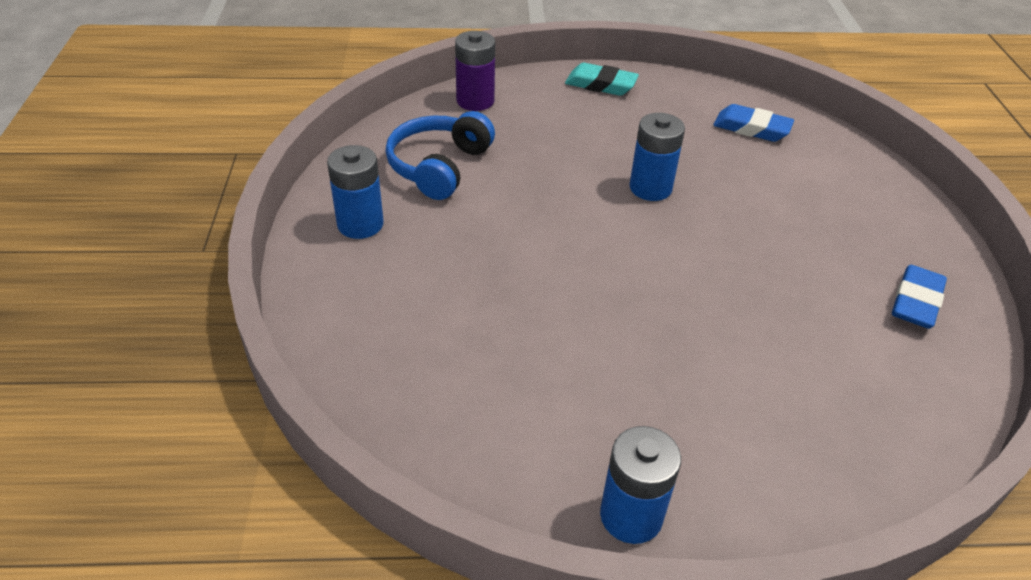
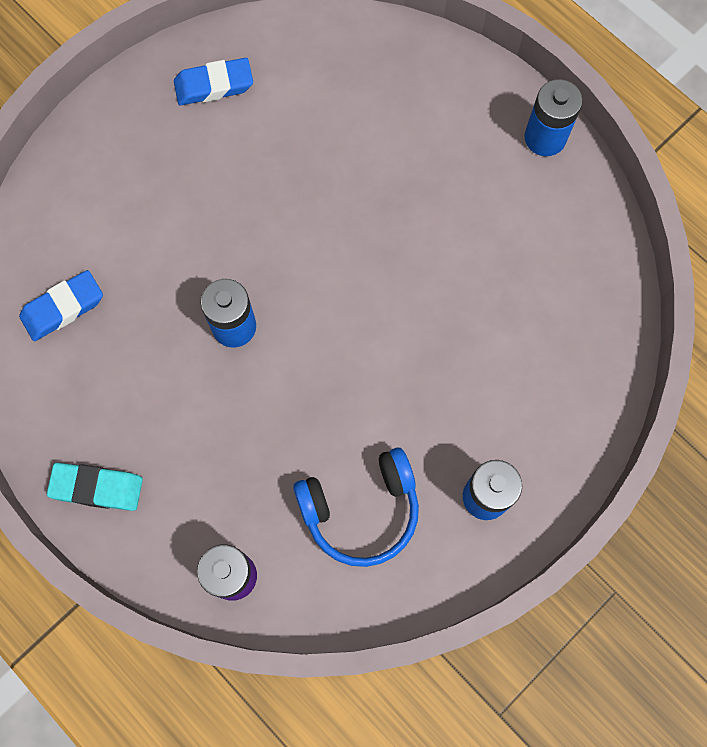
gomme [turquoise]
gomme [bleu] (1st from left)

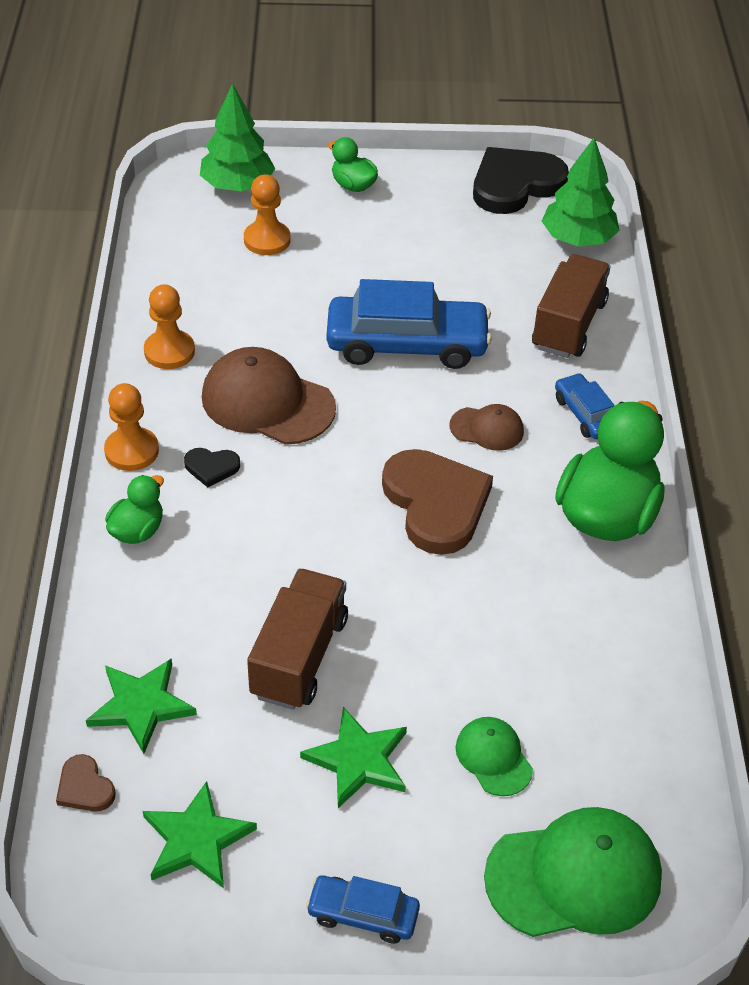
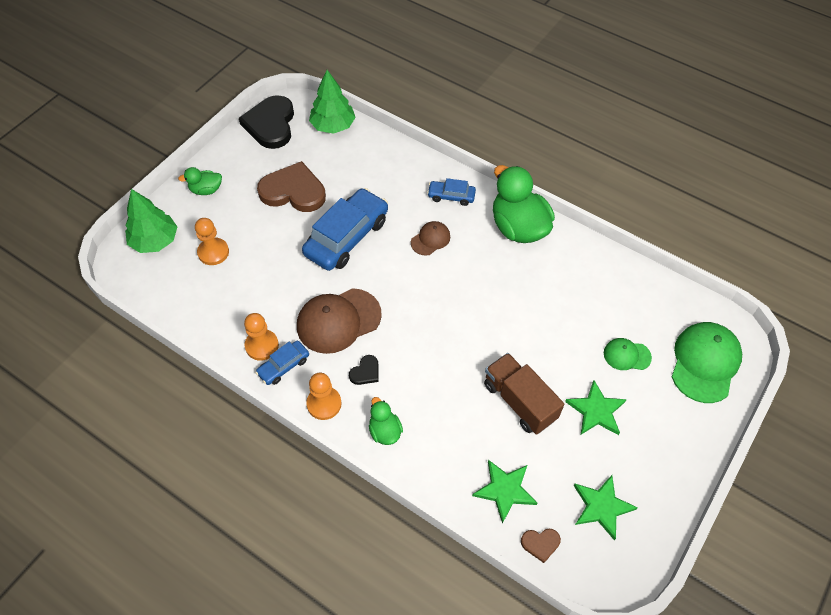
camion [marron] (2nd from left in the first image)
cœur [marron] (1st from left)
voiture [bleu] (1st from left)

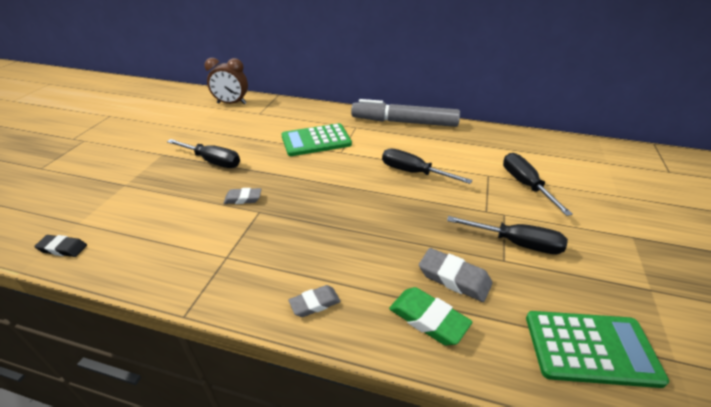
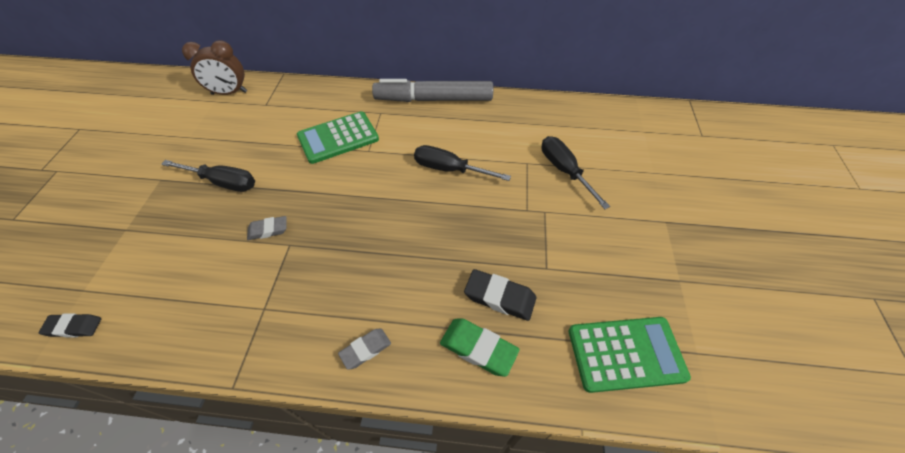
tournevis [noir] (3rd from left in the first image)
gomme [noir] (2nd from left)

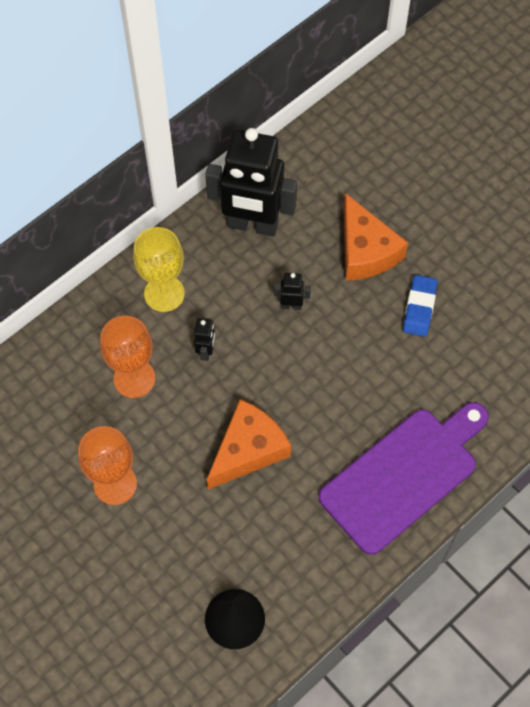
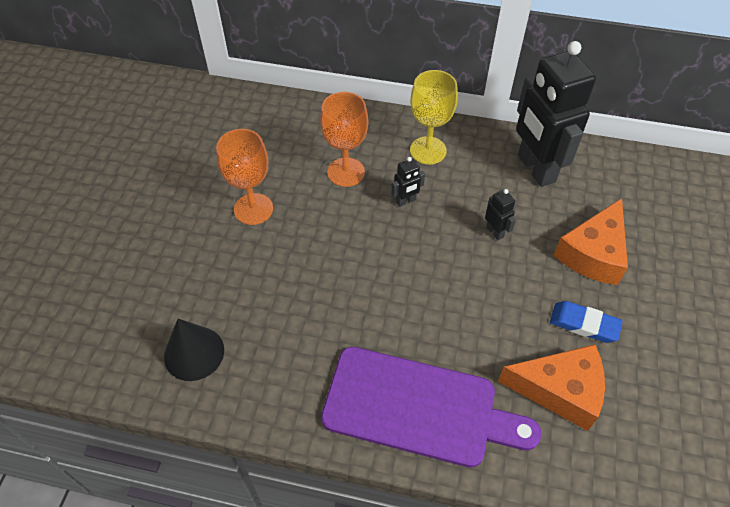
gomme [bleu]
fromage [orange] (1st from left)

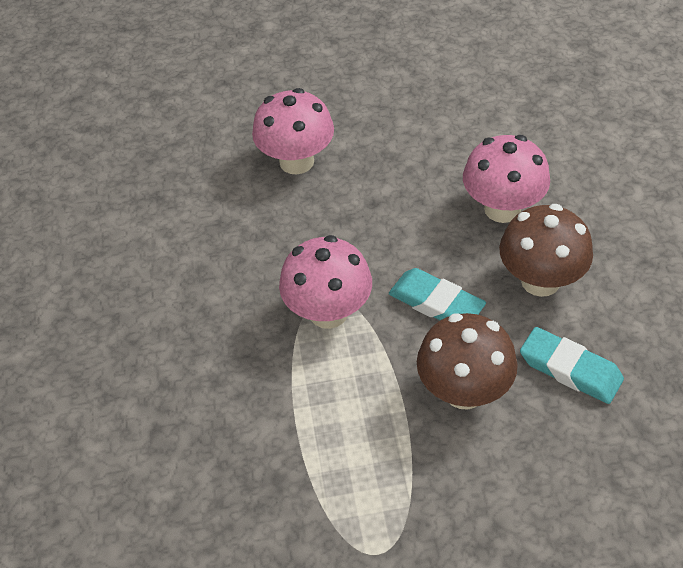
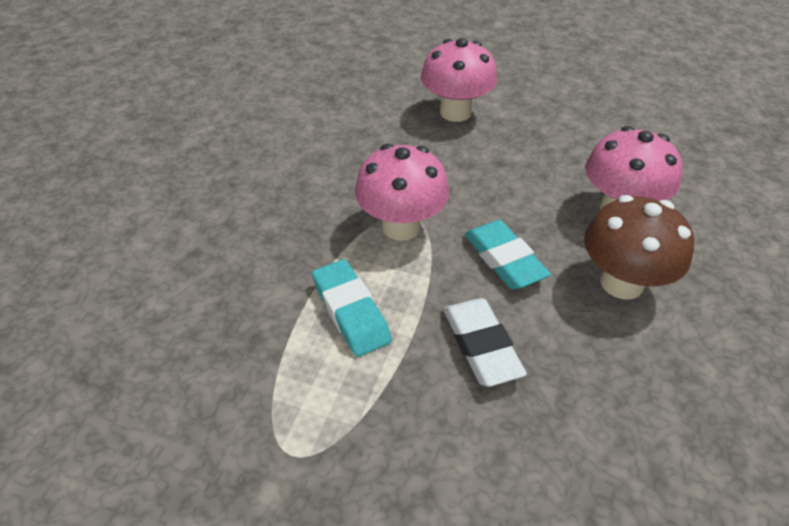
gomme [blanc]
gomme [turquoise] (1st from left)

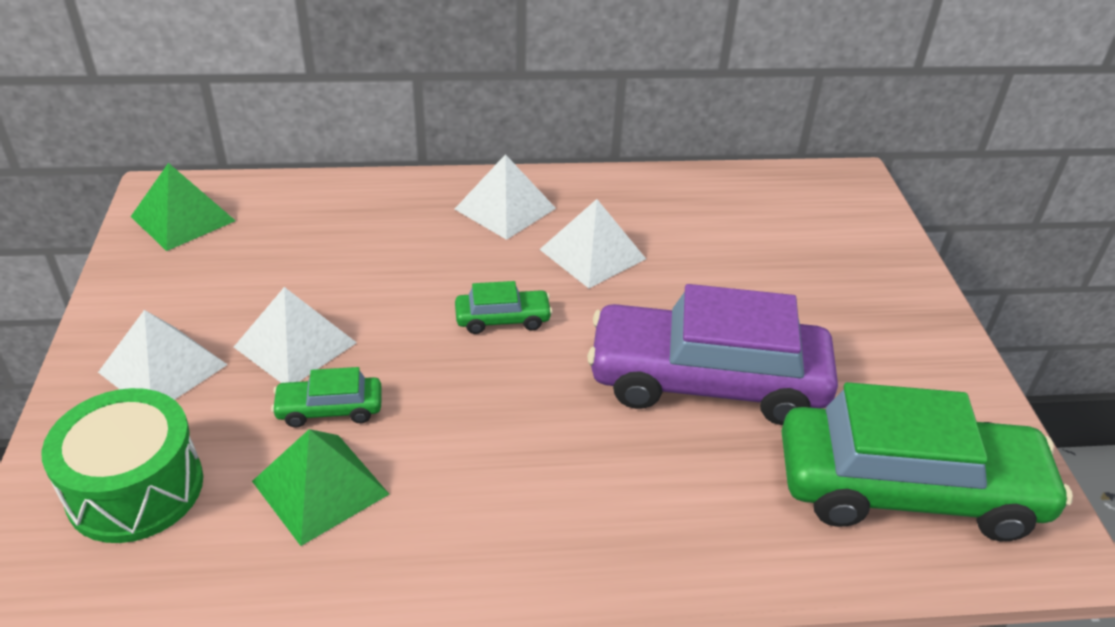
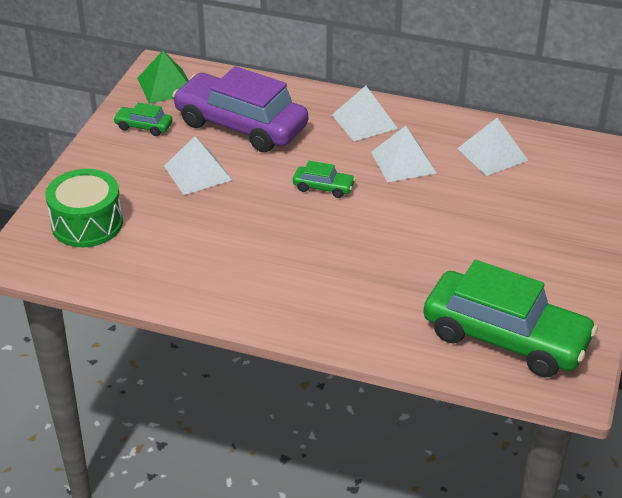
voiture [violet]
pyramide [blanc] (4th from left)
voiture [vert] (1st from left)
pyramide [vert] (2nd from left in the first image)

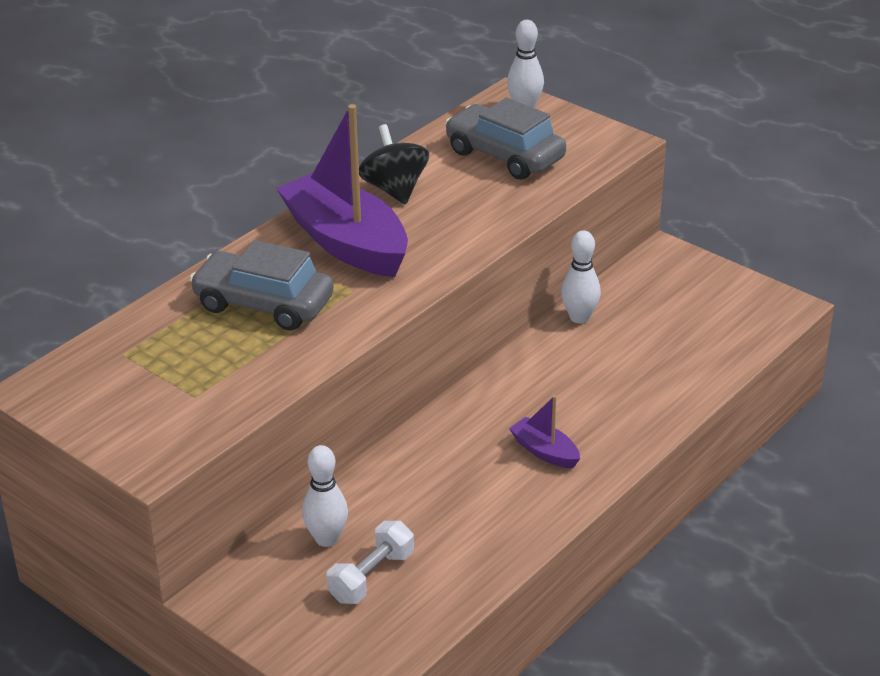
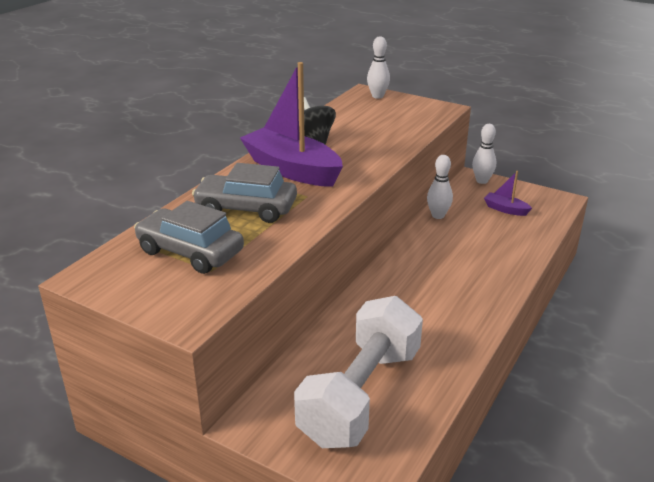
voiture [gris] (1st from left)
bateau [violet] (2nd from left)
quille [blanc] (3rd from left)
haltère [blanc]

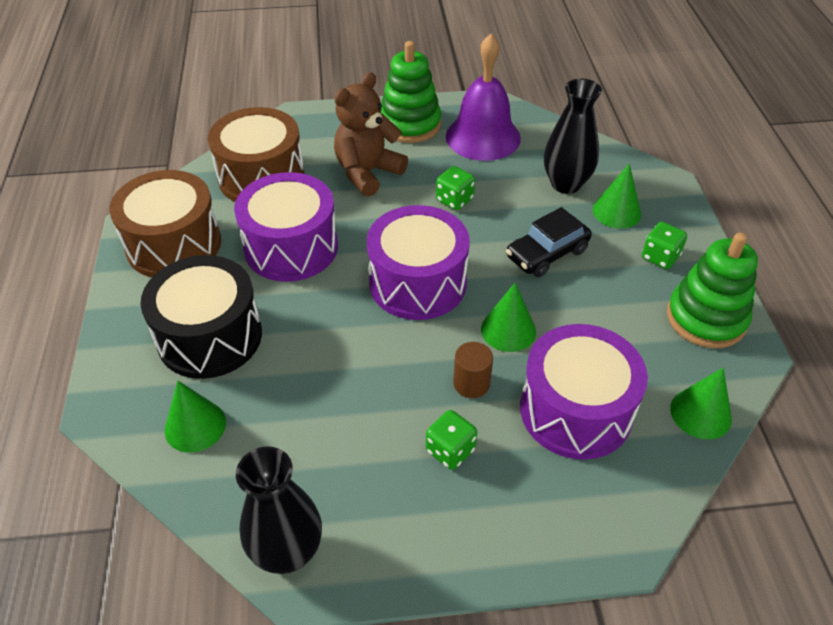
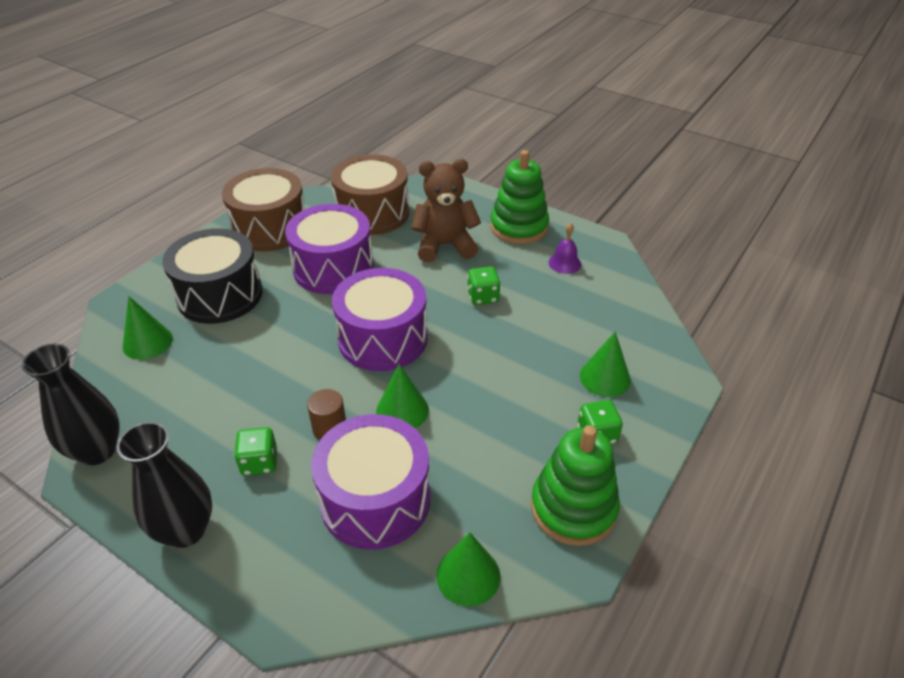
cloche [violet]
vase [noir] (2nd from left)
voiture [noir]

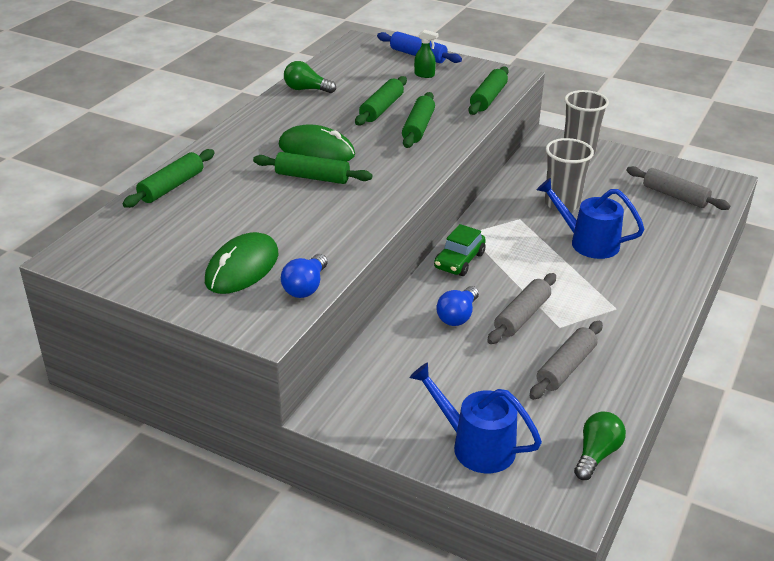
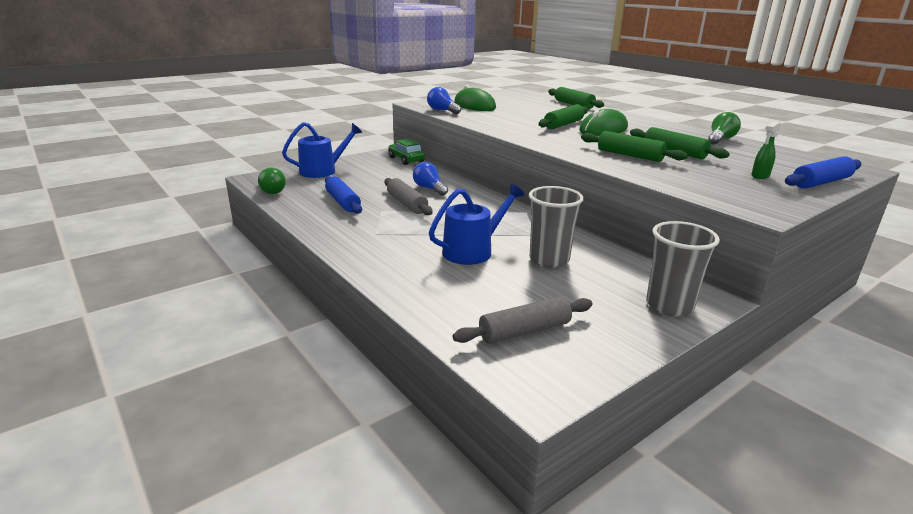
rouleau à pâtisserie [vert] (5th from left in the first image)
voiture [vert]
rouleau à pâtisserie [bleu] (1st from left)

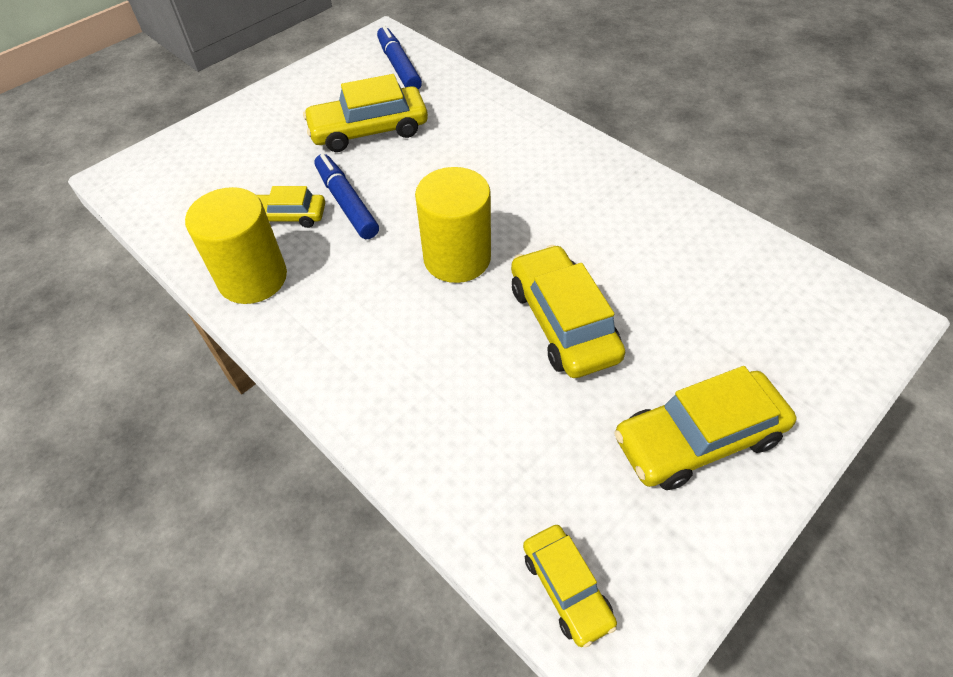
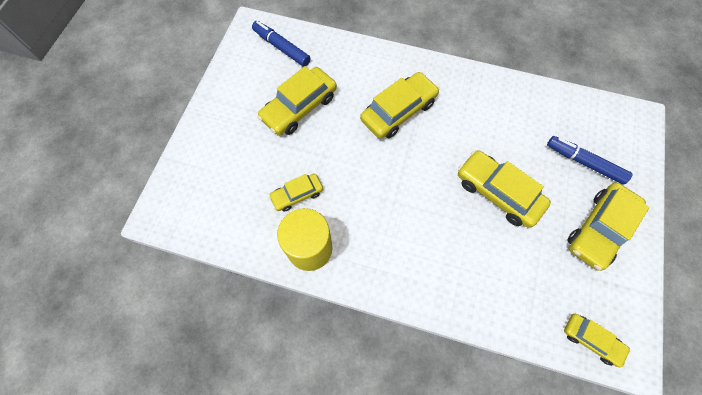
feutre [bleu] (2nd from left)
cylindre [jaune] (2nd from left in the first image)
voiture [jaune] (3rd from left)

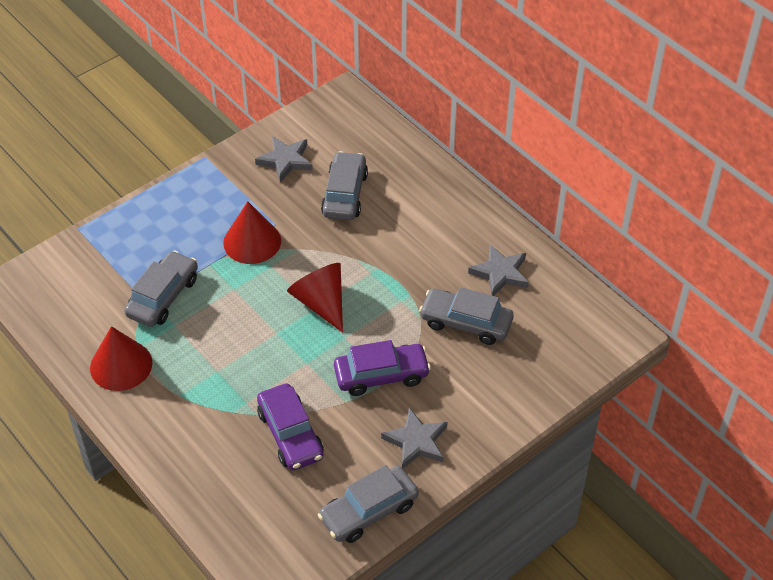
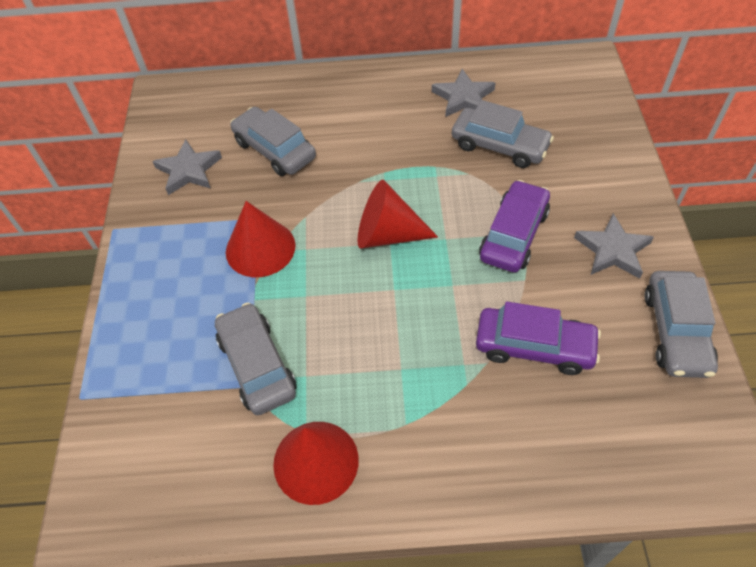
voiture [gris] (3rd from left)

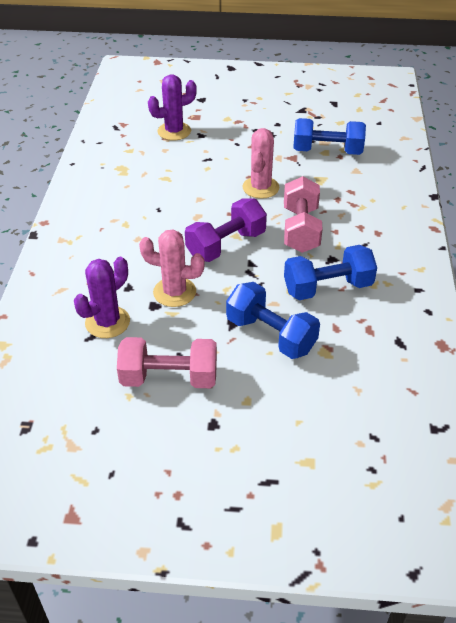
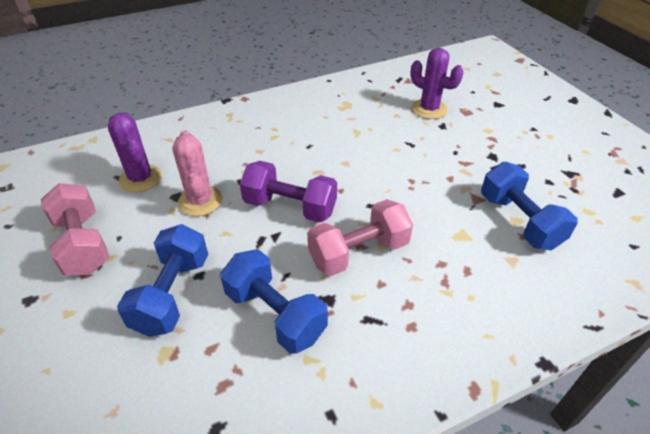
cactus [rose] (2nd from left in the first image)
cactus [violet] (1st from left)

